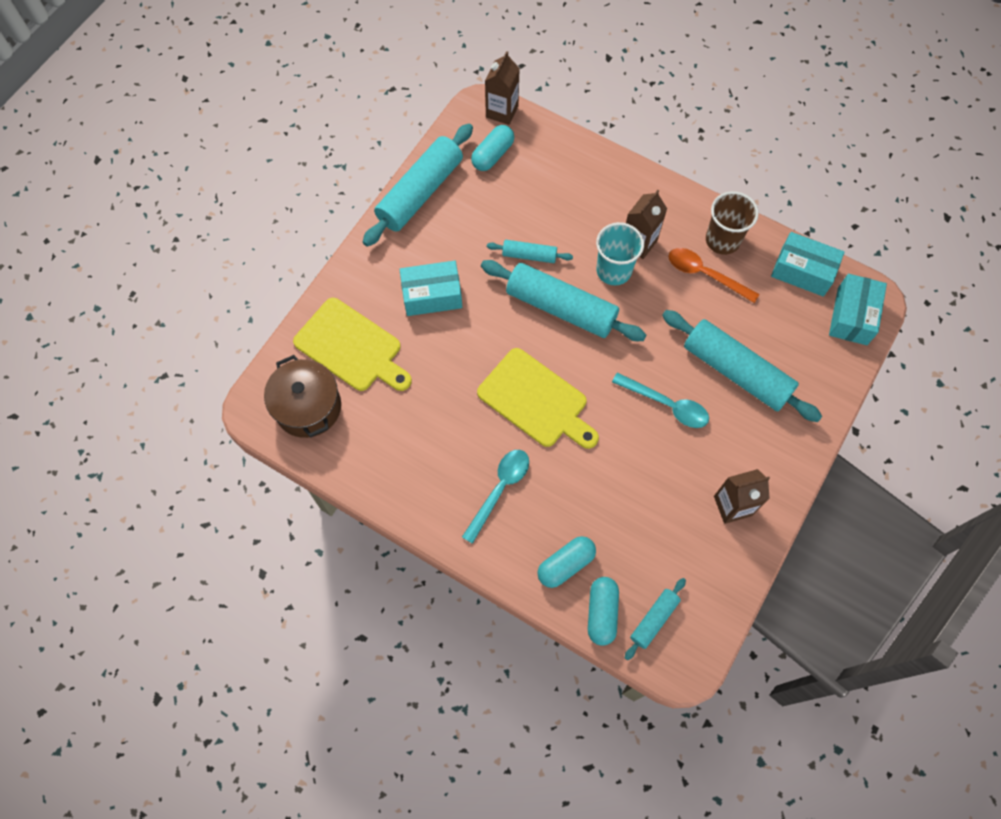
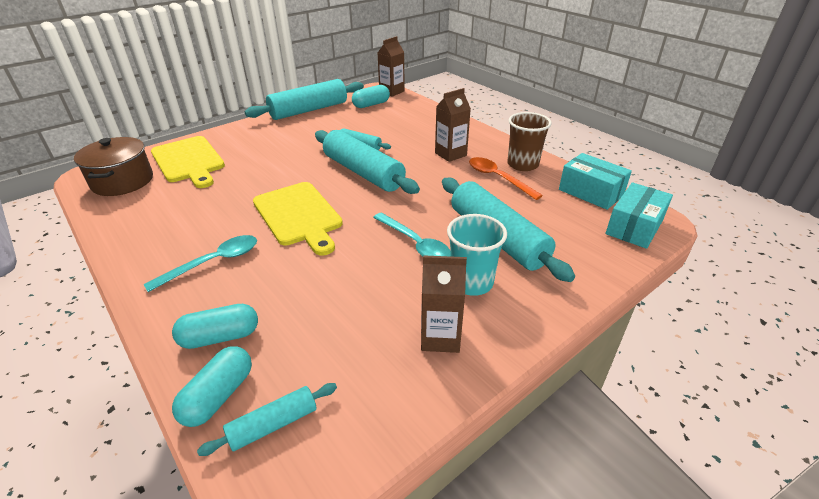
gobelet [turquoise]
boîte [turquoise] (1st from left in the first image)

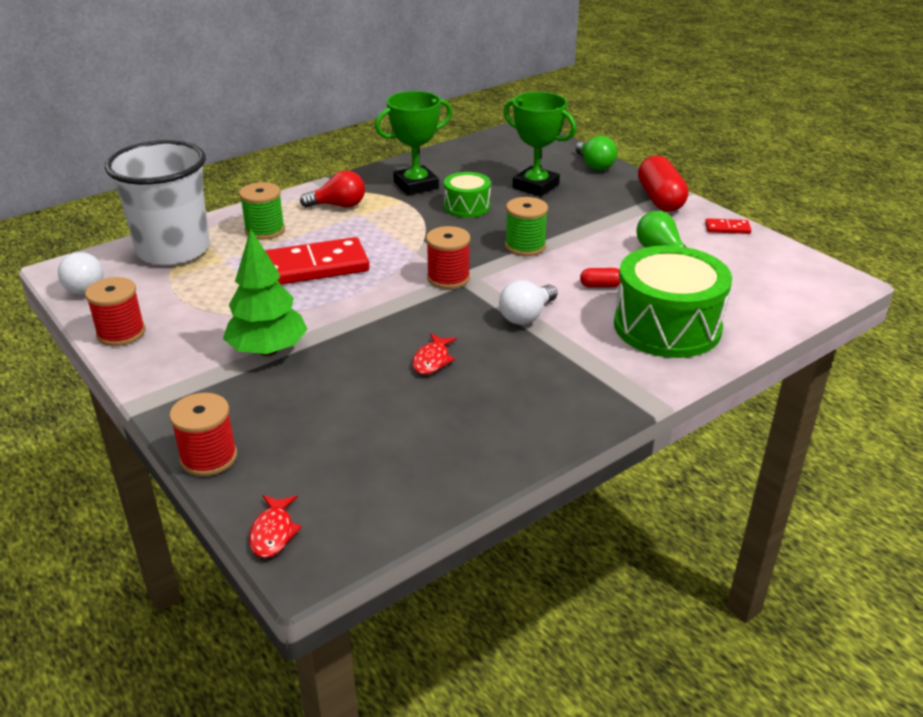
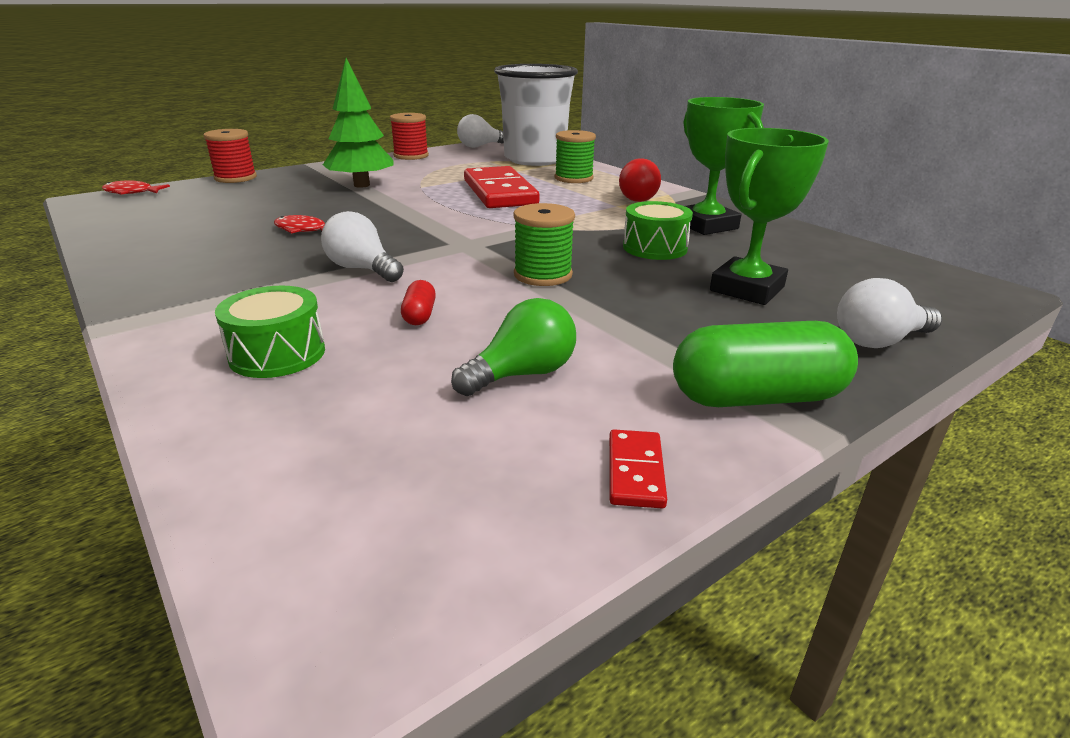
ampoule [blanc] (3rd from left)
gélule [vert]
bobine [rouge] (3rd from left in the first image)
tambour [vert] (1st from left)

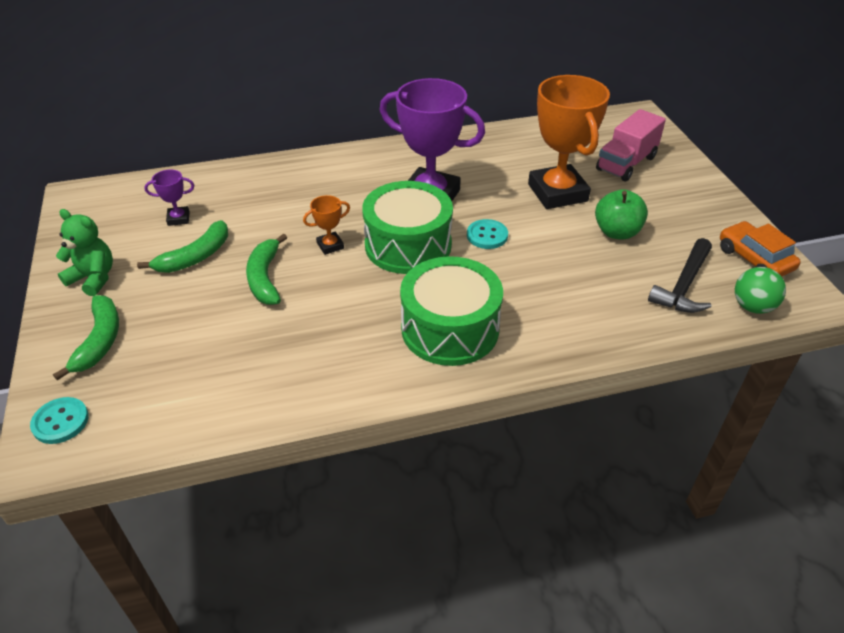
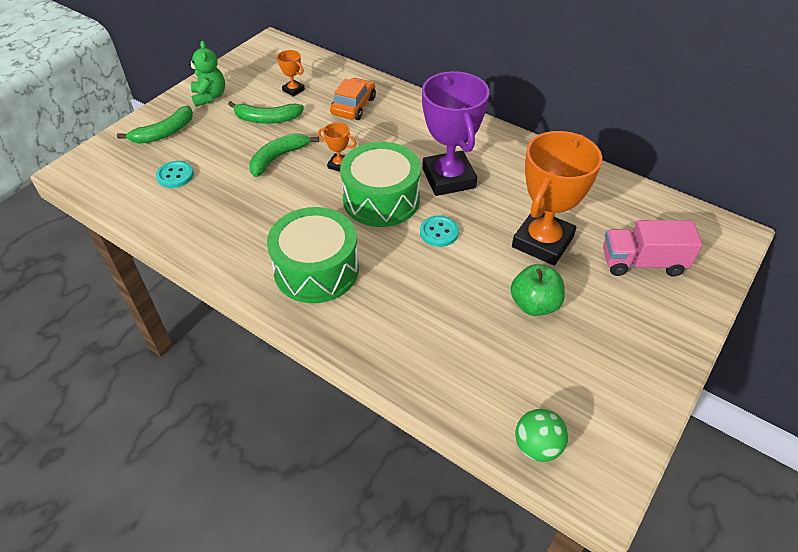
trophée [orange] (1st from left)
voiture [orange]
marteau [noir]
bouton [turquoise] (1st from left)

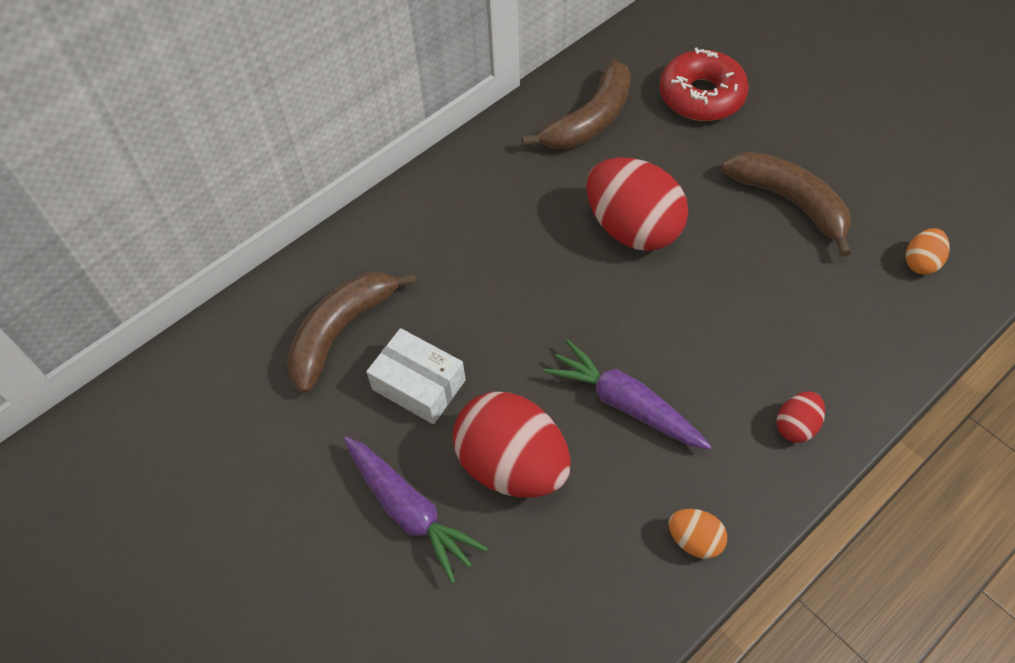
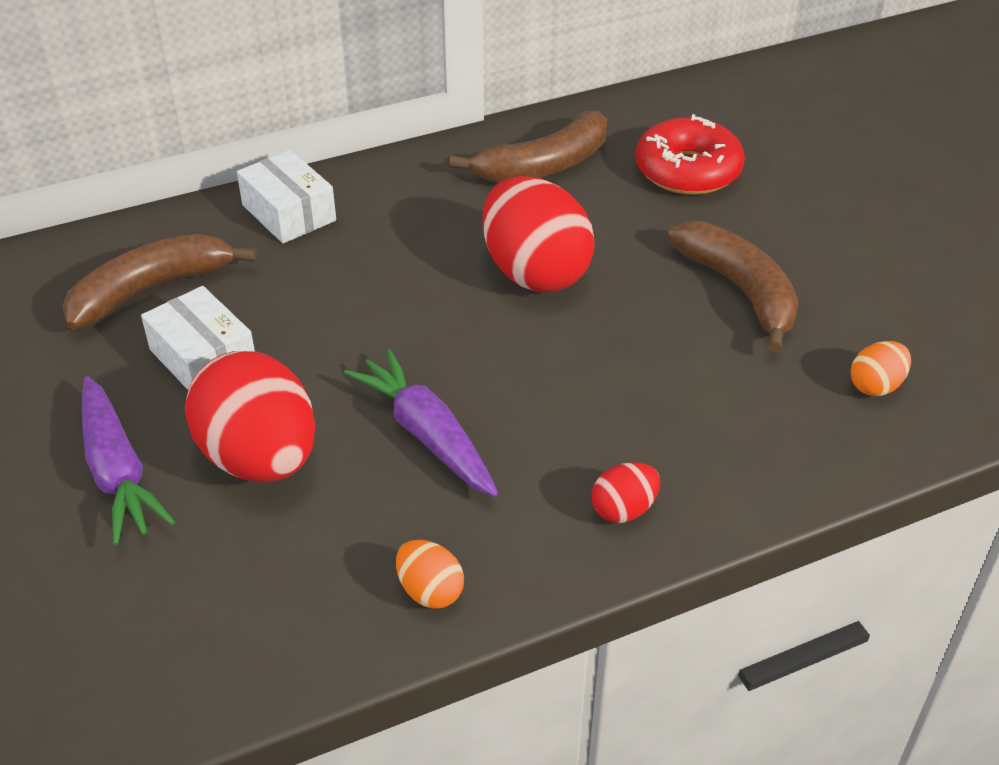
boîte [blanc] (2nd from left)

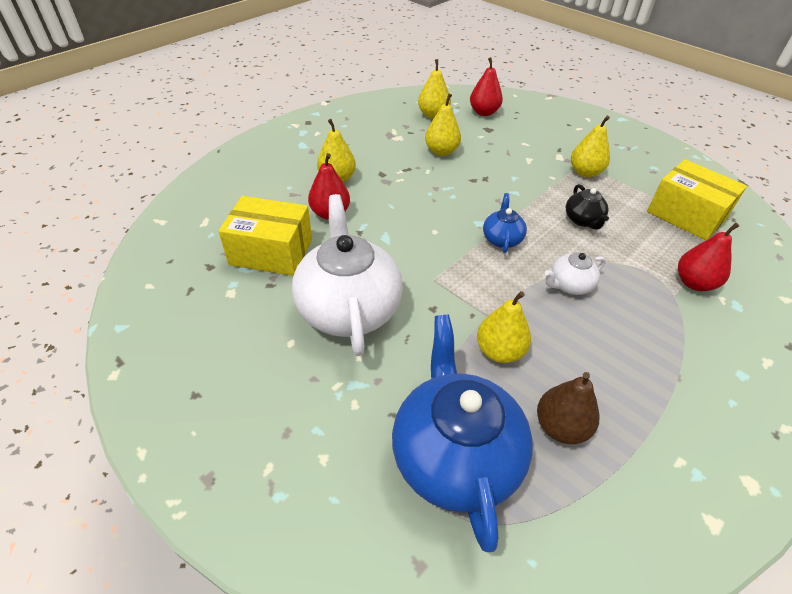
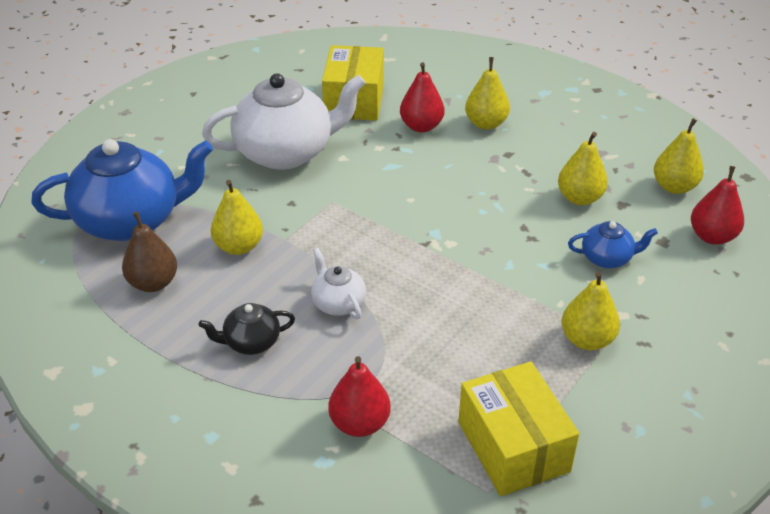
boîte [jaune] (2nd from left)
théière [noir]
théière [bleu] (2nd from left)

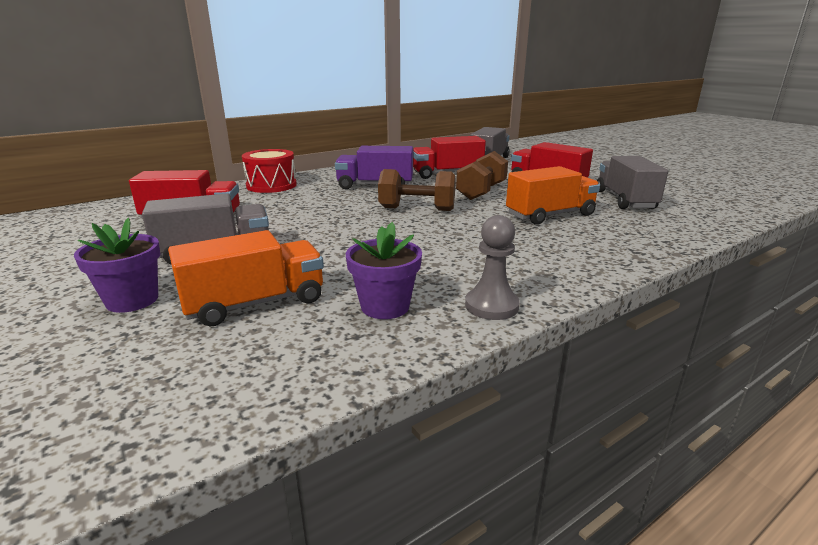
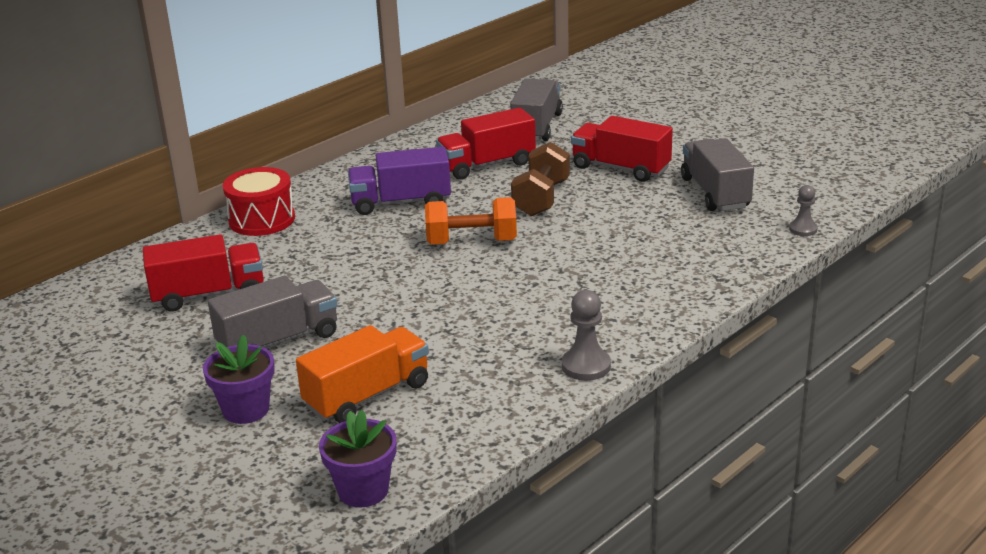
camion [orange] (2nd from left in the first image)
haltère [orange]
pot de fleurs [violet] (2nd from left)
pion [gris] (2nd from left)

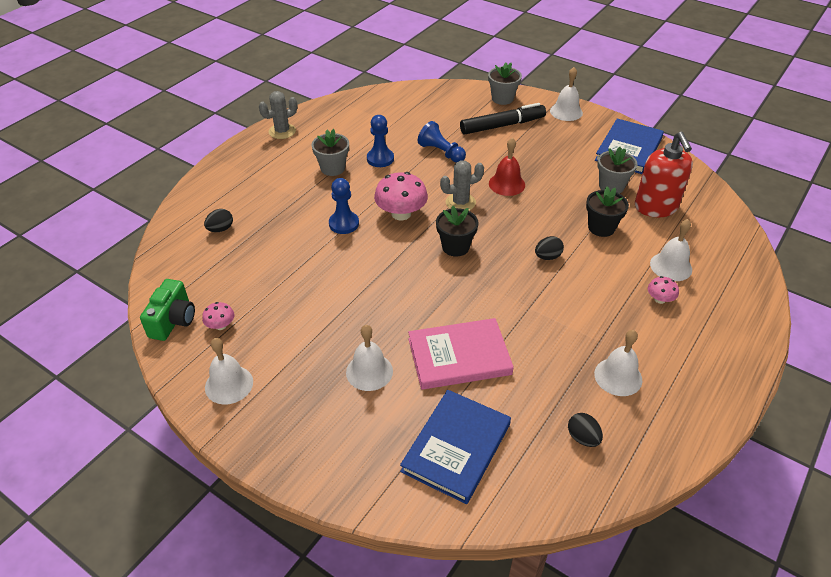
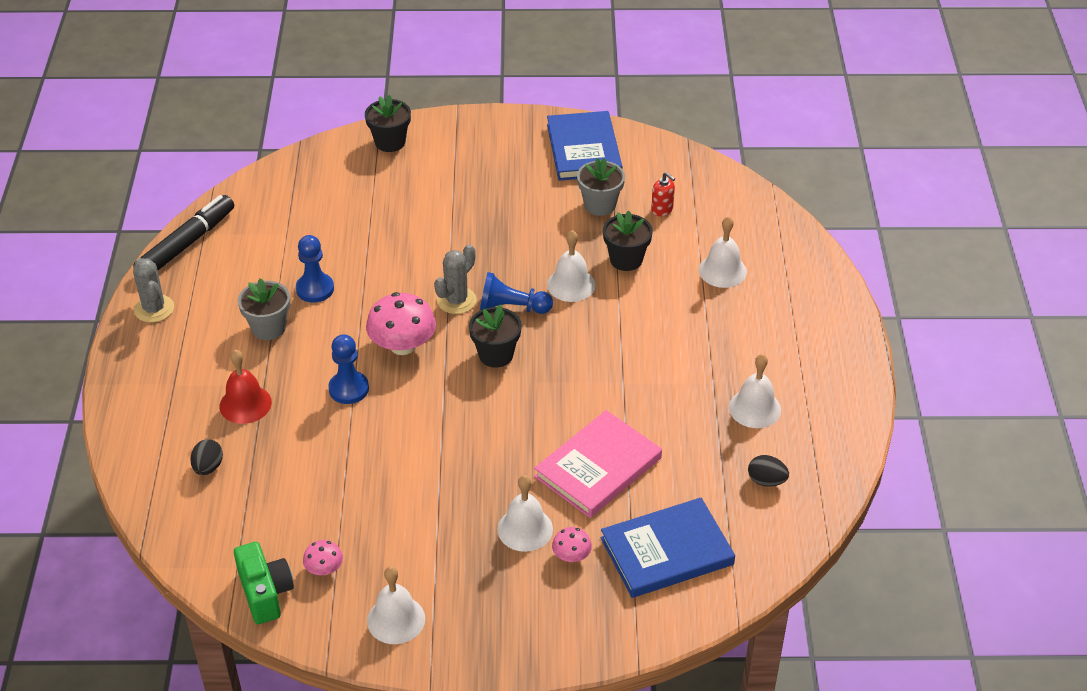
pot de fleurs [noir] (1st from left)
cloche [blanc] (3rd from left)
cactus [gris] (1st from left)
feutre [noir]
pion [bleu] (3rd from left)
distributeur de savon [rouge]
cloche [rouge]
œuf [noir] (2nd from left in the first image)
champignon [rose] (3rd from left)
livre [bleu] (2nd from left)

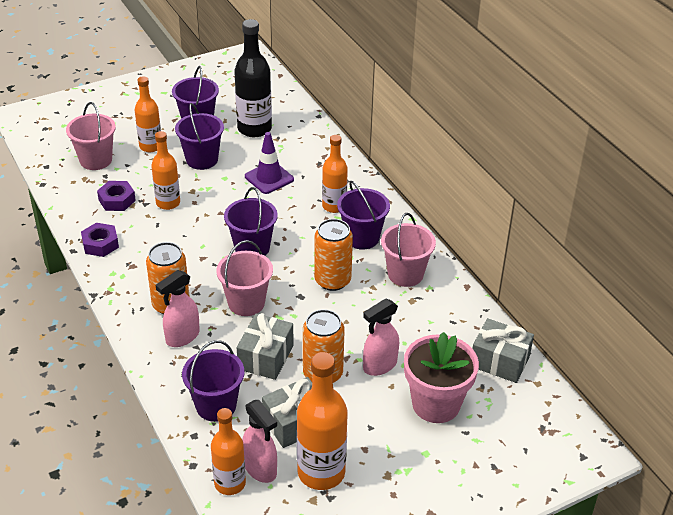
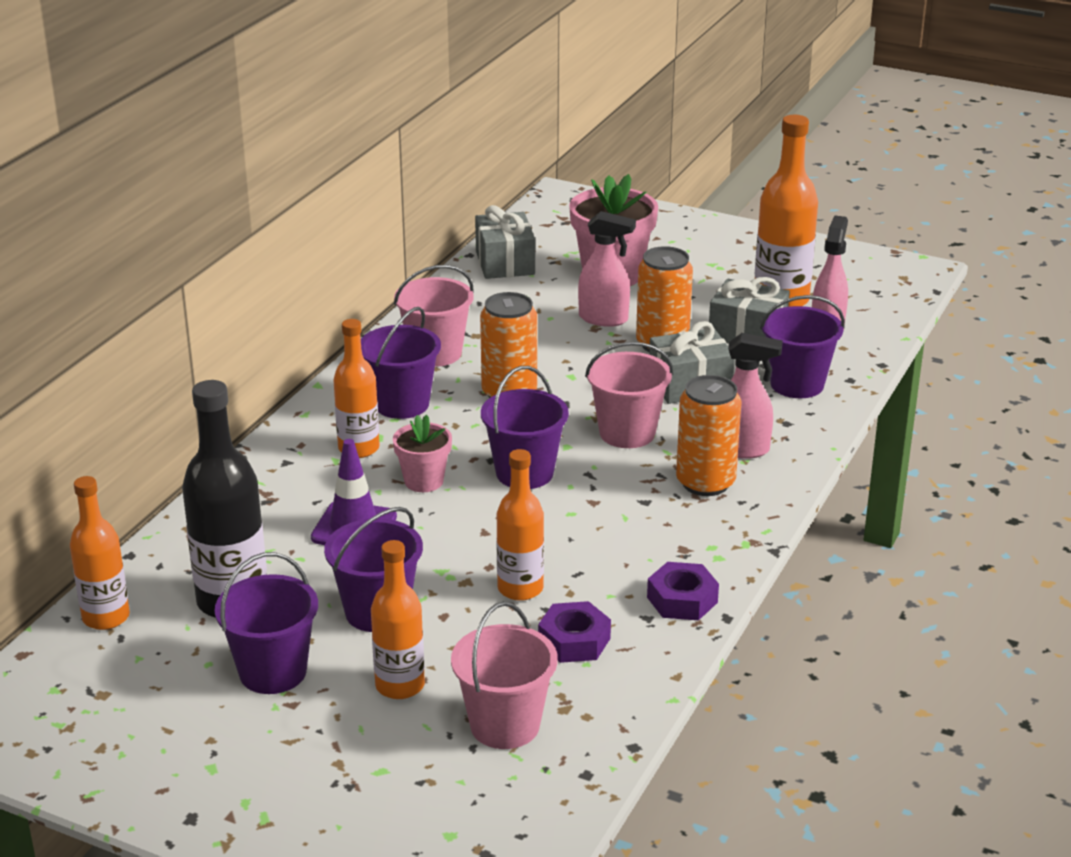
bouteille [orange] (1st from left)
pot de fleurs [rose] (1st from left)

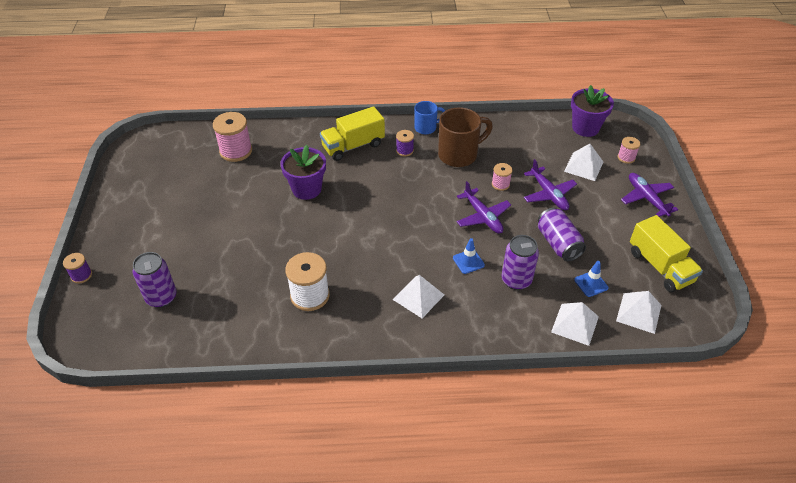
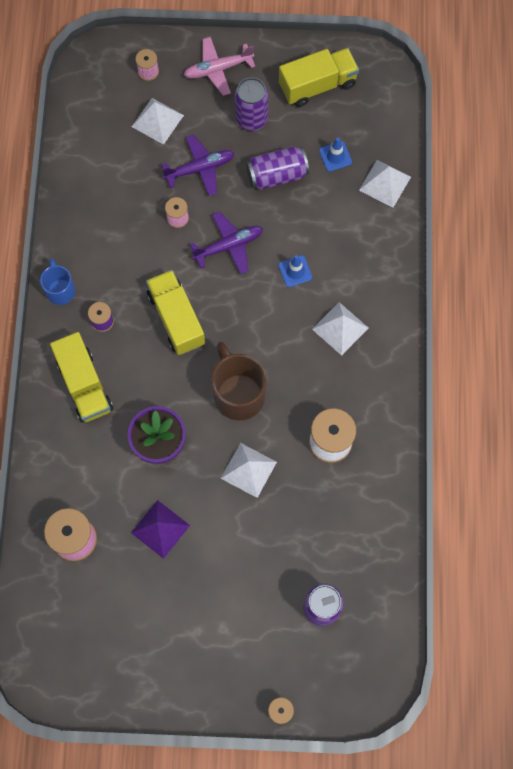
pot de fleurs [violet] (2nd from left in the first image)
tasse [marron]
avion [rose]
canette [violet] (1st from left)
pyramide [blanc] (2nd from left)
camion [jaune] (2nd from left)
pyramide [violet]

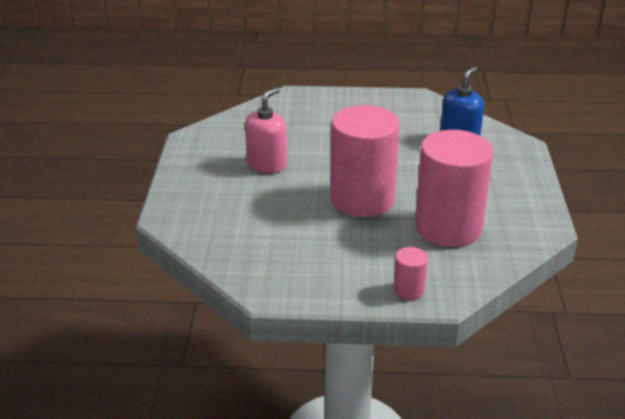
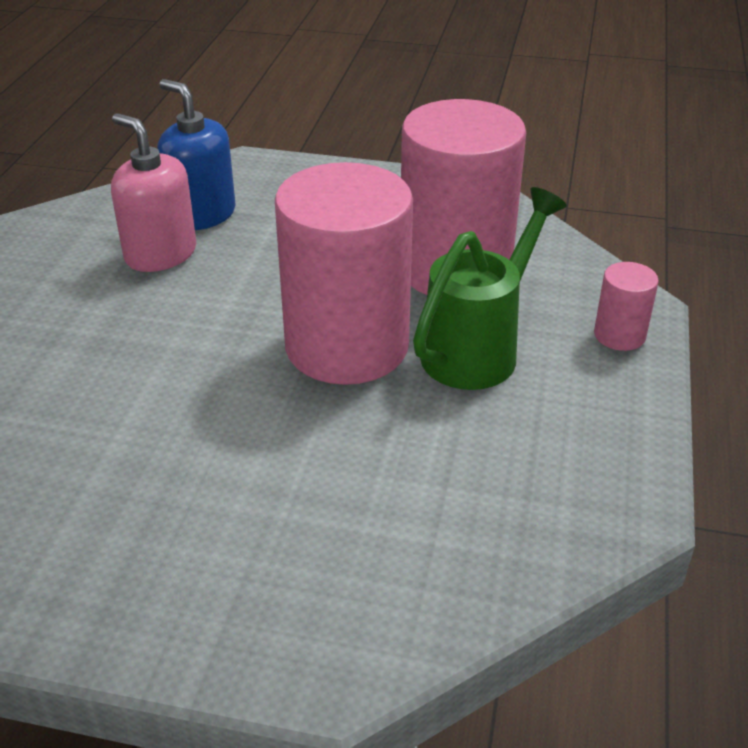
distributeur de savon [rose]
arrosoir [vert]

